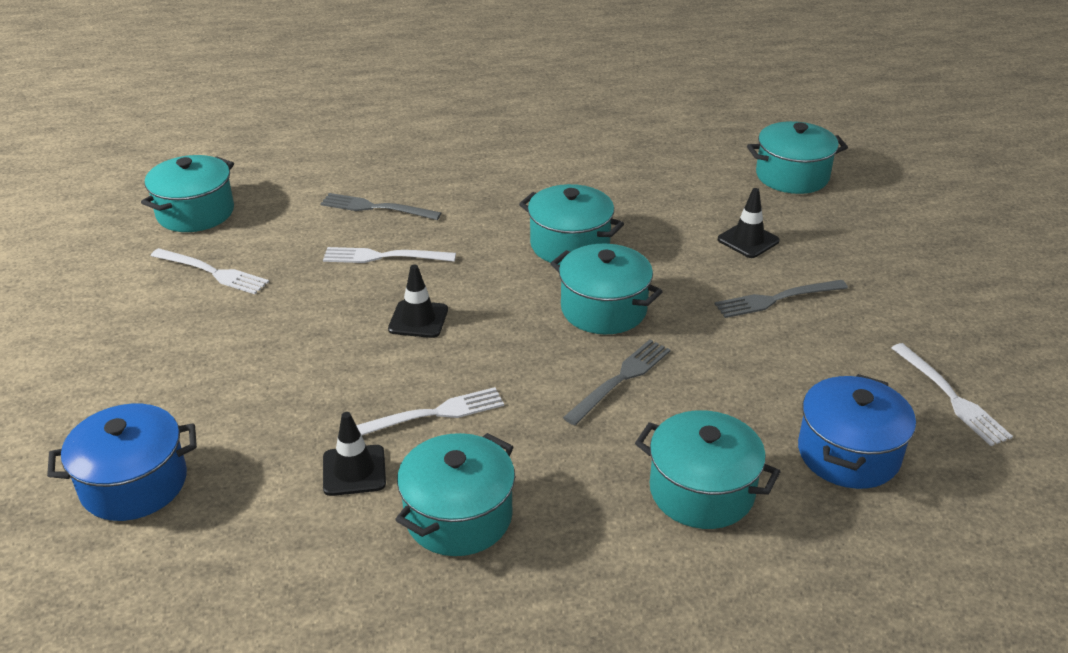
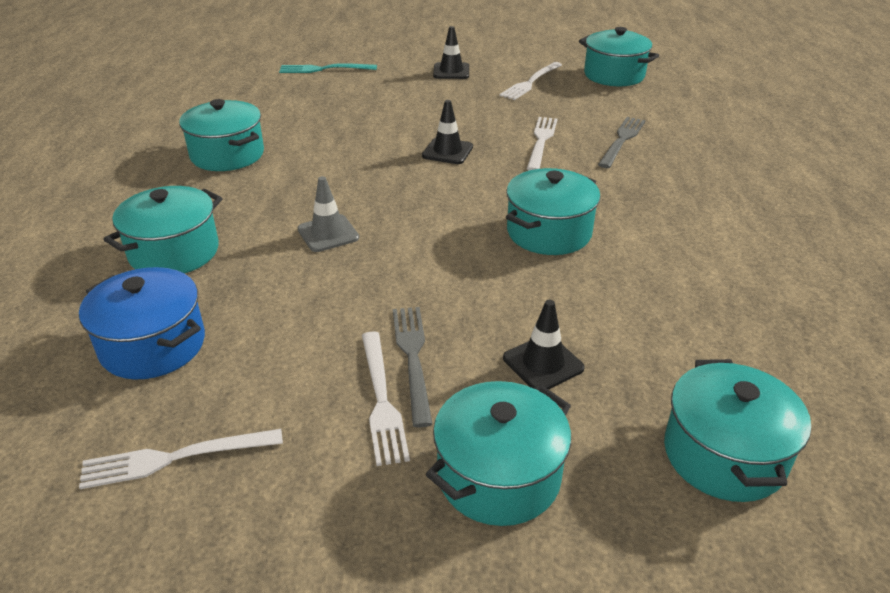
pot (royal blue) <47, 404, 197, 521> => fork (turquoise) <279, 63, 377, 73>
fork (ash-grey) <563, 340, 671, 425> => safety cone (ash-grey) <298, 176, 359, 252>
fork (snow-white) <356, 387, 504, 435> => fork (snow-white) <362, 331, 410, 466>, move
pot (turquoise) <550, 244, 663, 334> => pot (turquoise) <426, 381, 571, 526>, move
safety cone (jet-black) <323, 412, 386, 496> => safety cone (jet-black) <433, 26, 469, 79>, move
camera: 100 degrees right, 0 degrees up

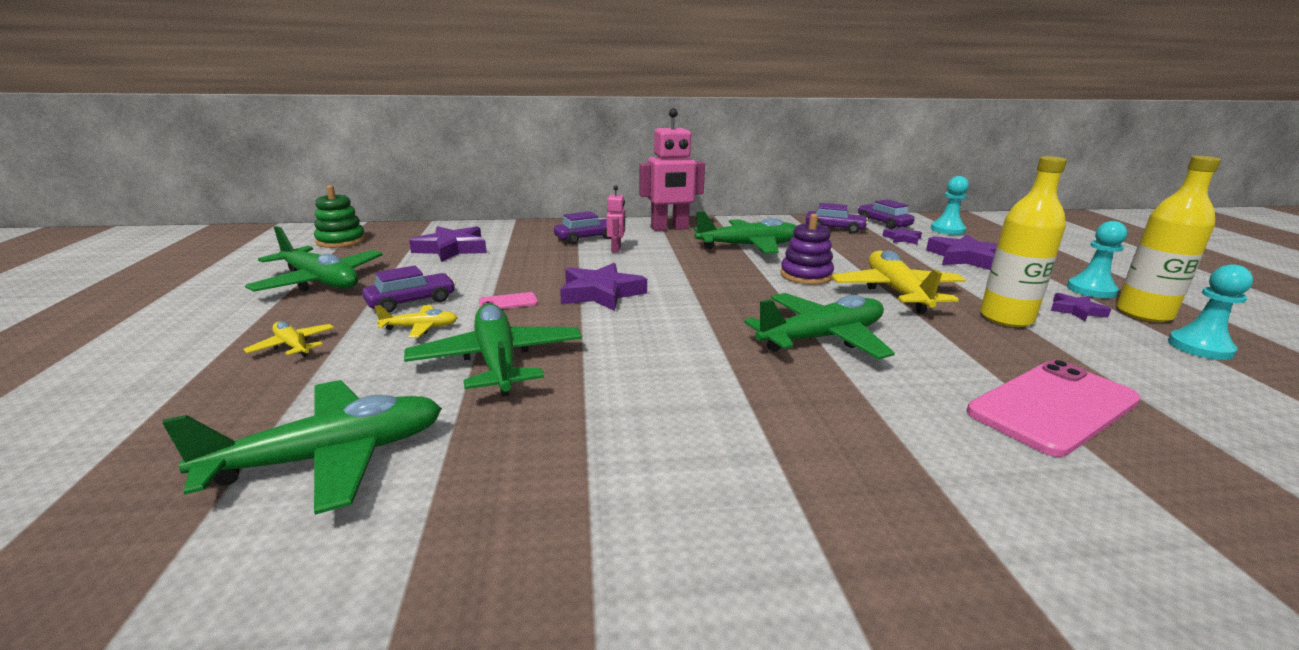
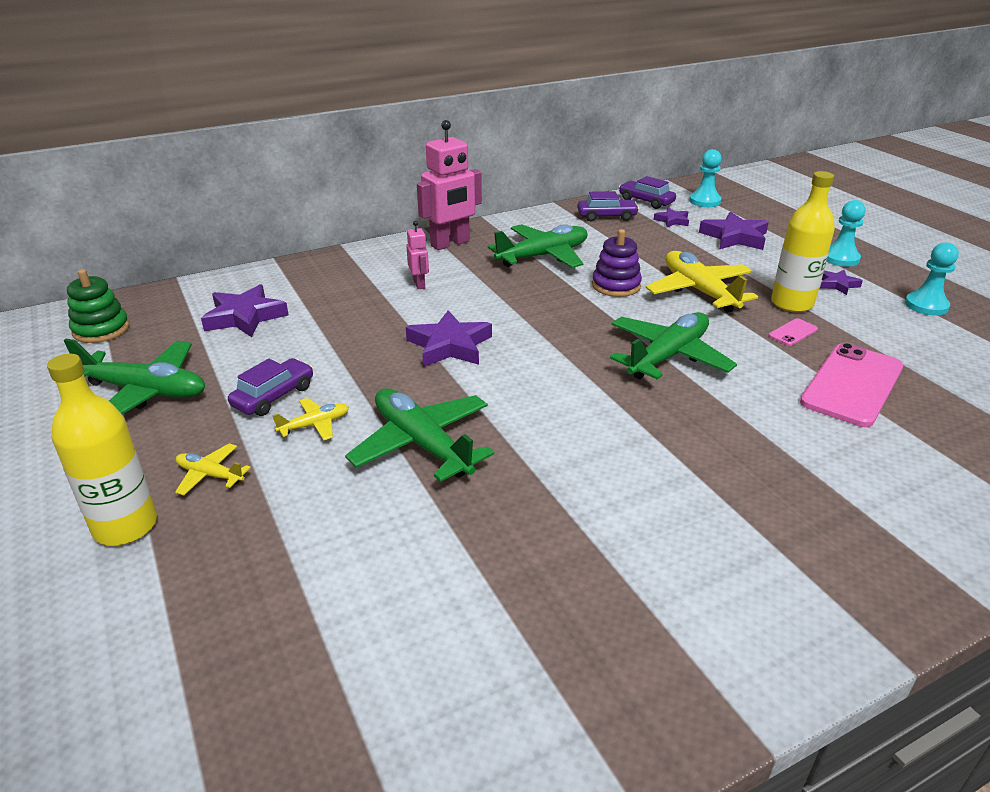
drink bottle (golden) <1116, 156, 1221, 322> => drink bottle (golden) <47, 354, 157, 546>, move
mobile phone (pink) <479, 292, 538, 309> => mobile phone (pink) <769, 318, 818, 346>, move
toy plane (emerald) <162, 380, 442, 515> => nothing
toy car (violet) <554, 211, 611, 244> => nothing
camera: 20 degrees left, 10 degrees up

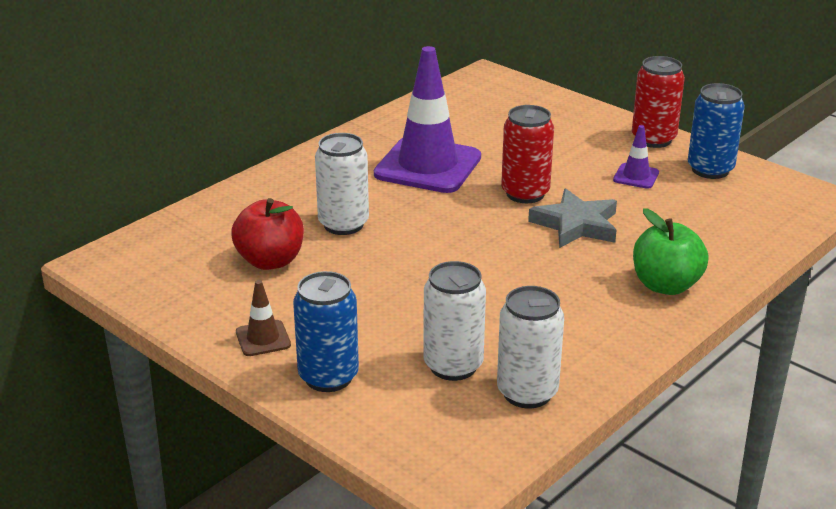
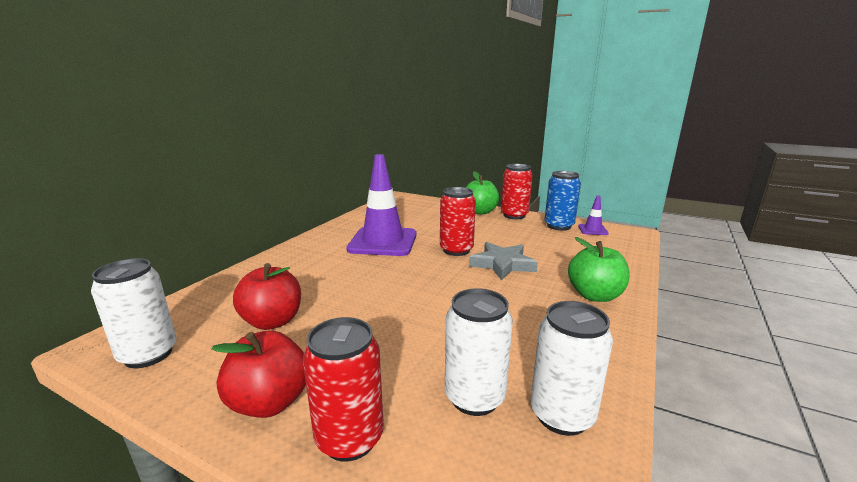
tin (snow-white) <315, 133, 369, 235> => tin (snow-white) <91, 258, 176, 368>, move
safety cone (dark brown) <236, 280, 291, 356> => apple fruit (red) <212, 330, 306, 418>
tin (royal blue) <293, 271, 359, 392> => tin (red) <303, 317, 384, 462>
nothing => apple fruit (emerald) <466, 171, 499, 215>
safety cone (violet) <613, 125, 659, 189> => safety cone (violet) <578, 195, 609, 235>, move
camera: 15 degrees left, 10 degrees down

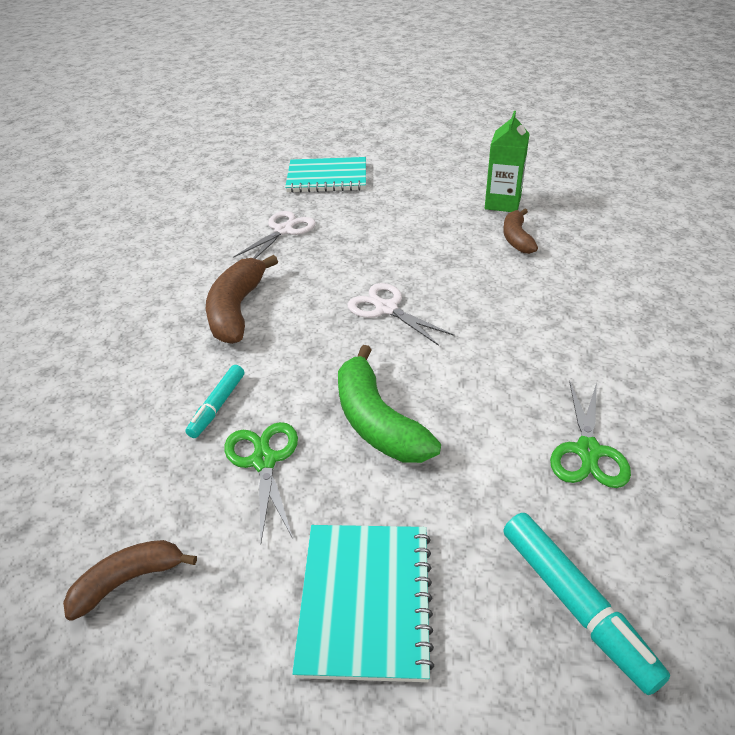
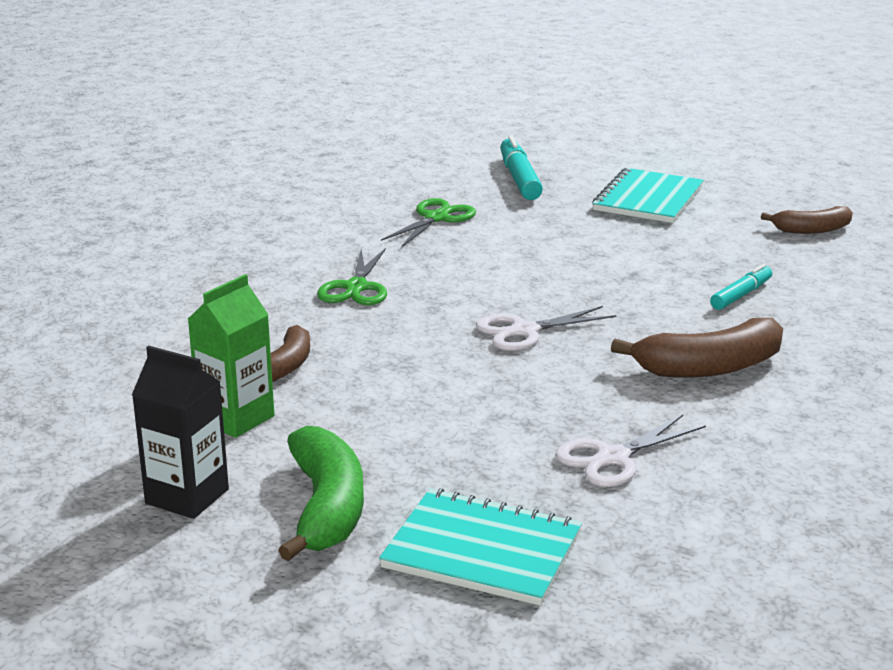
nothing => juice carton (jet-black) <132, 346, 229, 519>
toy banana (emerald) <338, 345, 441, 463> => toy banana (emerald) <278, 426, 364, 561>, move
shears (emerald) <224, 422, 298, 542> => shears (emerald) <317, 248, 387, 305>, move
shears (snow-white) <348, 283, 454, 346> => shears (snow-white) <476, 306, 616, 351>, 90 degrees clockwise
toy banana (dark brown) <206, 255, 278, 344> => toy banana (dark brown) <611, 318, 783, 378>, 45 degrees clockwise
camera: 160 degrees left, 15 degrees down

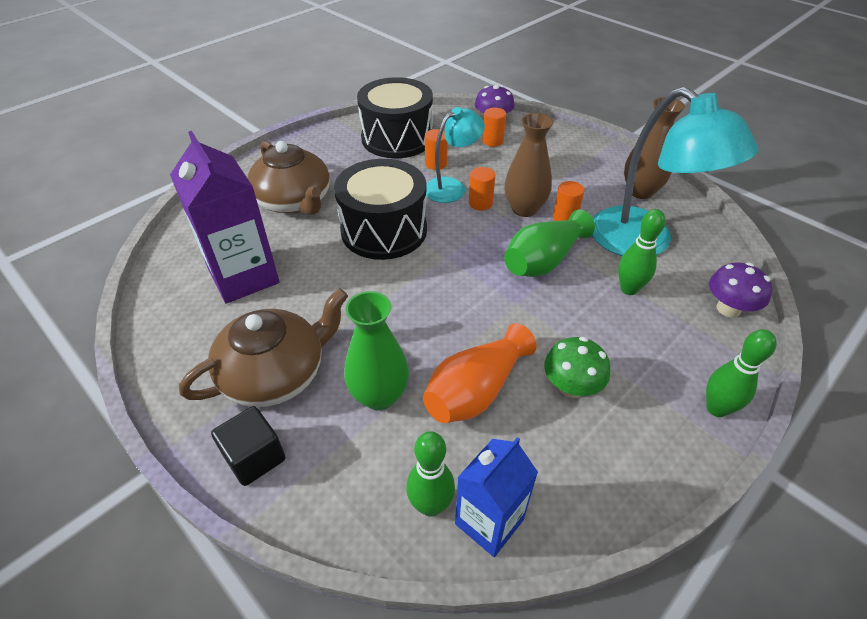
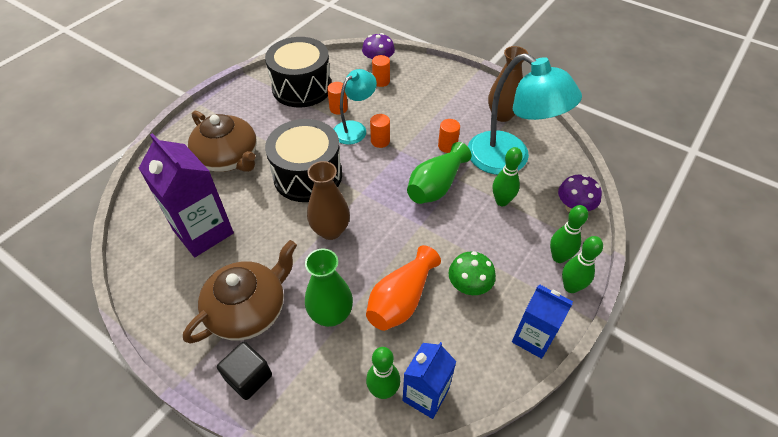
flower vase (dark brown) <504, 113, 554, 217> => flower vase (dark brown) <307, 161, 350, 240>, move
nothing => juice carton (royal blue) <512, 284, 573, 359>
nothing => tenpin (emerald) <550, 205, 588, 263>
camera: 10 degrees left, 5 degrees up

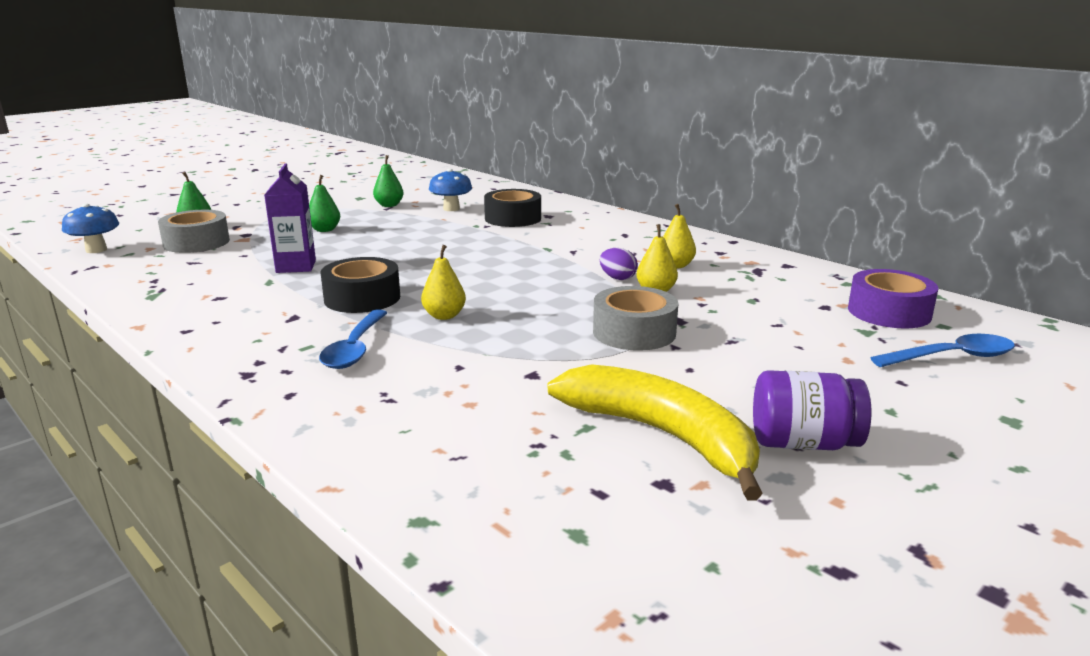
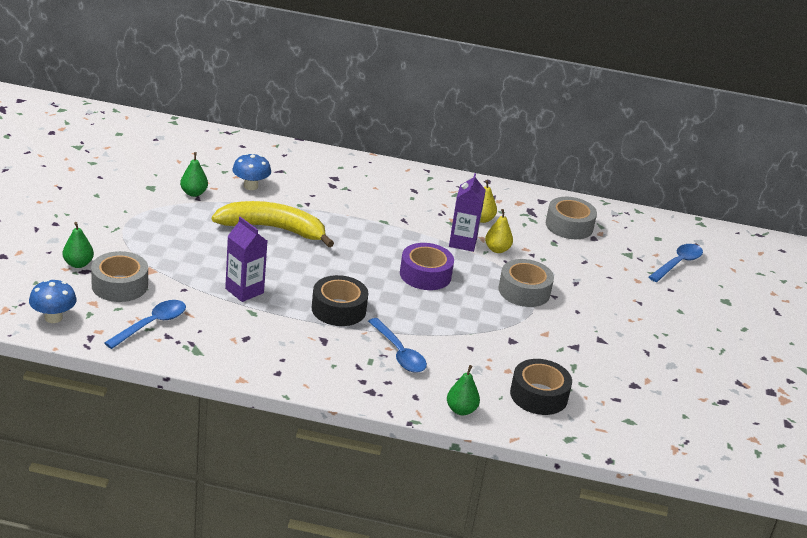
nothing => spoon (royal blue) <104, 300, 186, 349>
toy banana (golden) <548, 364, 763, 500> => toy banana (golden) <212, 201, 334, 247>, move
sticky tape (violet) <848, 269, 939, 328> => sticky tape (violet) <400, 243, 454, 290>, move
pear fruit (emerald) <309, 175, 340, 232> => pear fruit (emerald) <447, 365, 480, 415>, move
toy egg (violet) <600, 248, 638, 280> => juice carton (violet) <449, 173, 486, 252>
sticky tape (jet-black) <484, 189, 541, 227> => sticky tape (jet-black) <510, 359, 572, 415>, move
nothing => sticky tape (ash-grey) <546, 197, 597, 239>
pear fruit (golden) <421, 245, 466, 320> => nothing
jar (violet) <753, 370, 871, 450> => nothing
camera: 40 degrees left, 10 degrees up

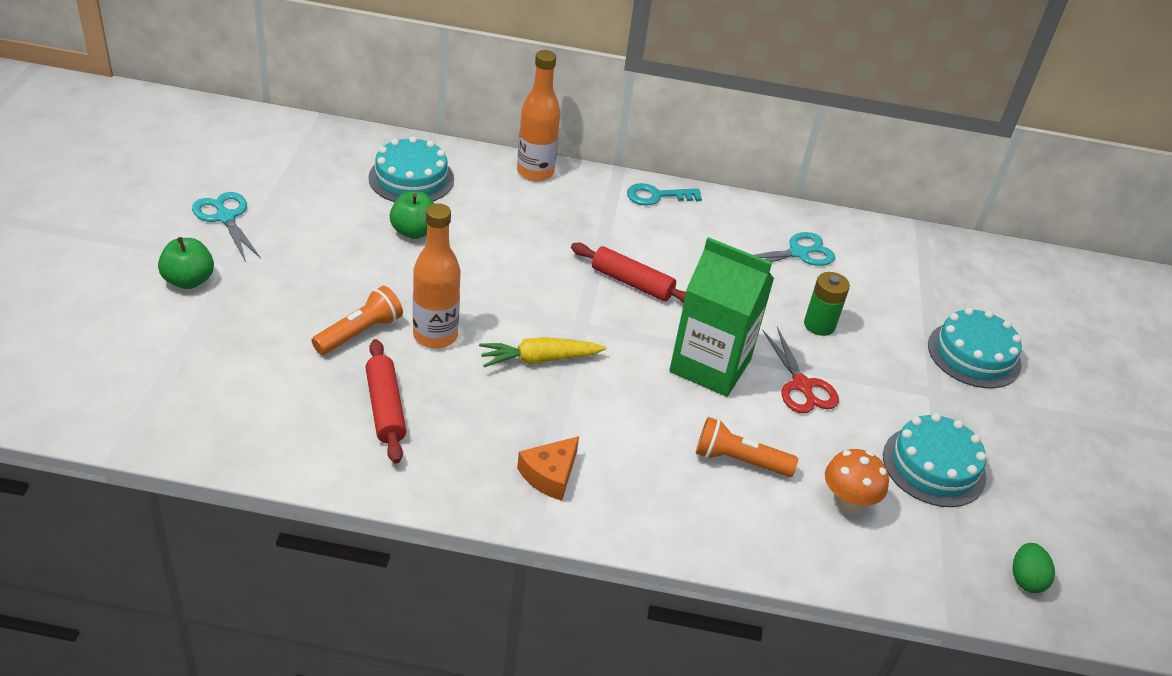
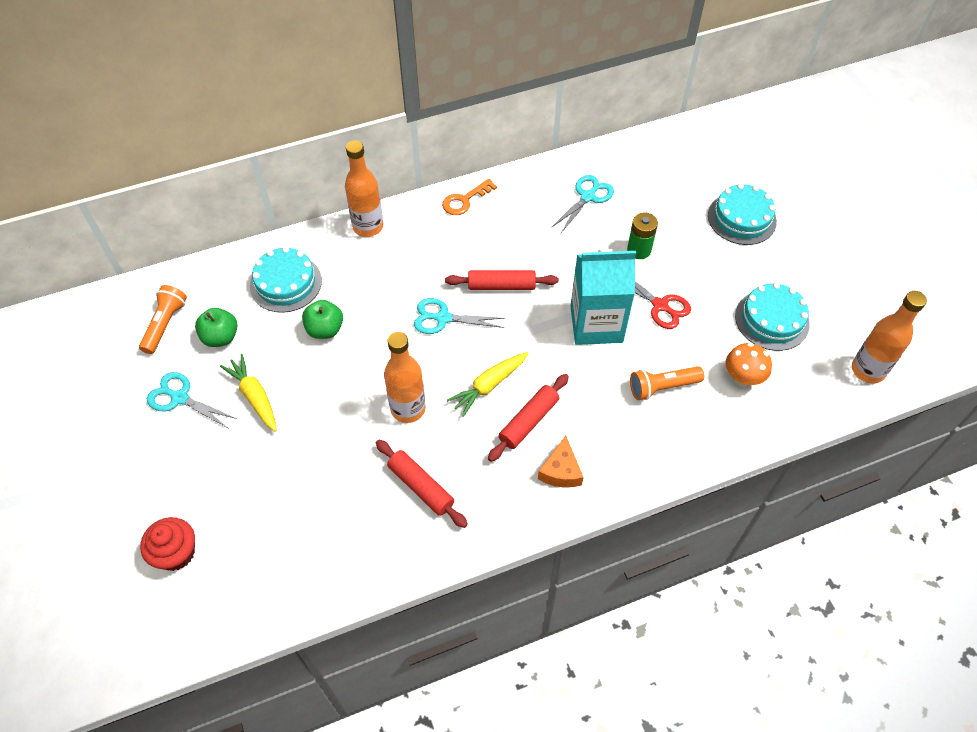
flashlight (bright orange) <312, 286, 403, 355> => flashlight (bright orange) <139, 285, 187, 354>, move
nothing => cupcake (red) <140, 517, 195, 571>
apple fruit (emerald) <158, 237, 214, 289> => apple fruit (emerald) <195, 308, 237, 347>, move
nothing => root vegetable (golden) <220, 354, 277, 432>
nothing => shears (turquoise) <414, 298, 505, 334>
door key (turquoise) <627, 183, 702, 206> => door key (bright orange) <442, 179, 497, 215>
nothing => dough roller (red) <488, 374, 569, 462>
juice carton (emerald) <669, 237, 774, 397> => juice carton (turquoise) <570, 249, 636, 345>
toy egg (emerald) <1013, 543, 1055, 593> => drink bottle (bright orange) <852, 291, 927, 383>
camera: 25 degrees left, 15 degrees up

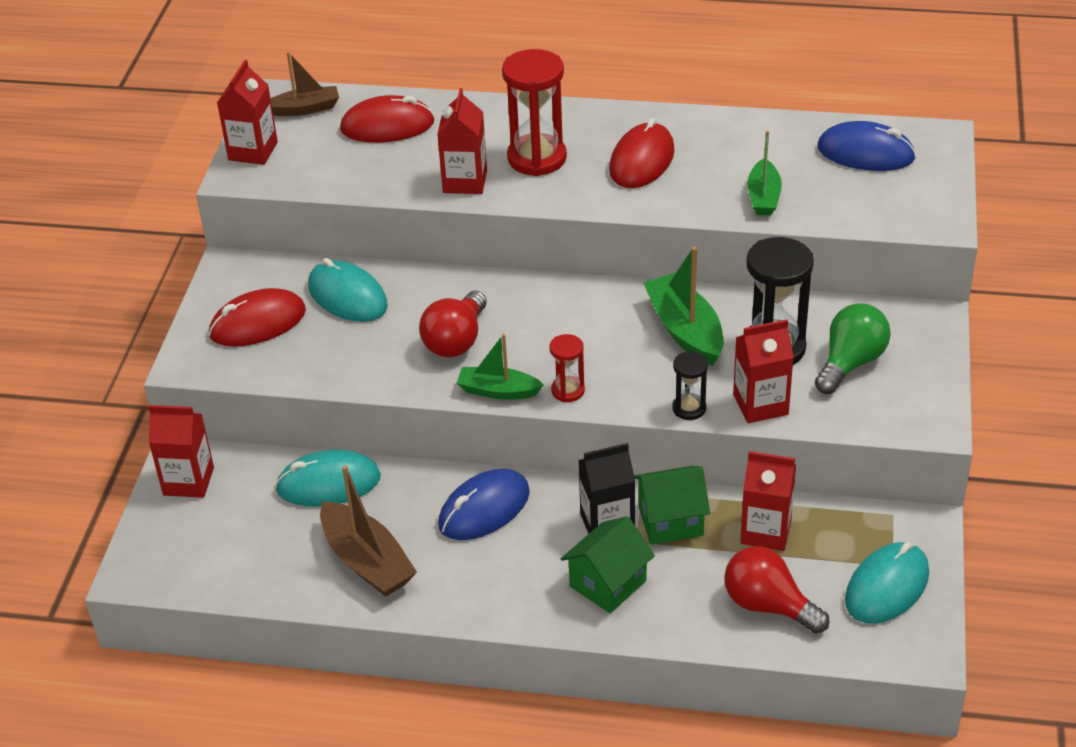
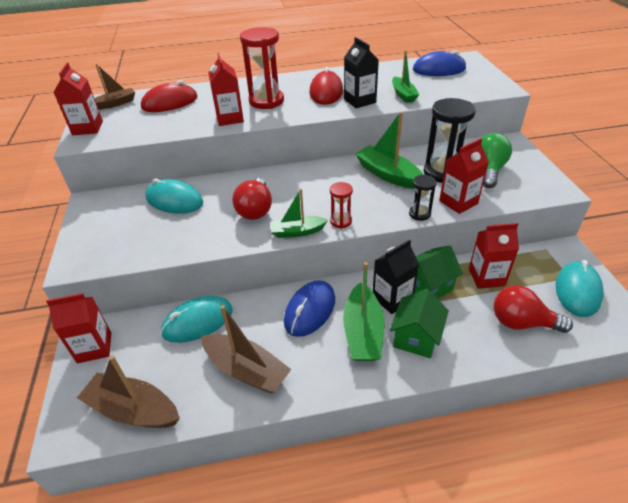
nothing => toy boat (dark brown) <77, 356, 180, 428>
nothing => toy boat (emerald) <343, 262, 384, 361>
nothing => juice carton (jet-black) <344, 37, 379, 108>
computer mouse (red) <209, 288, 306, 347> => nothing
camera: 20 degrees left, 0 degrees up

